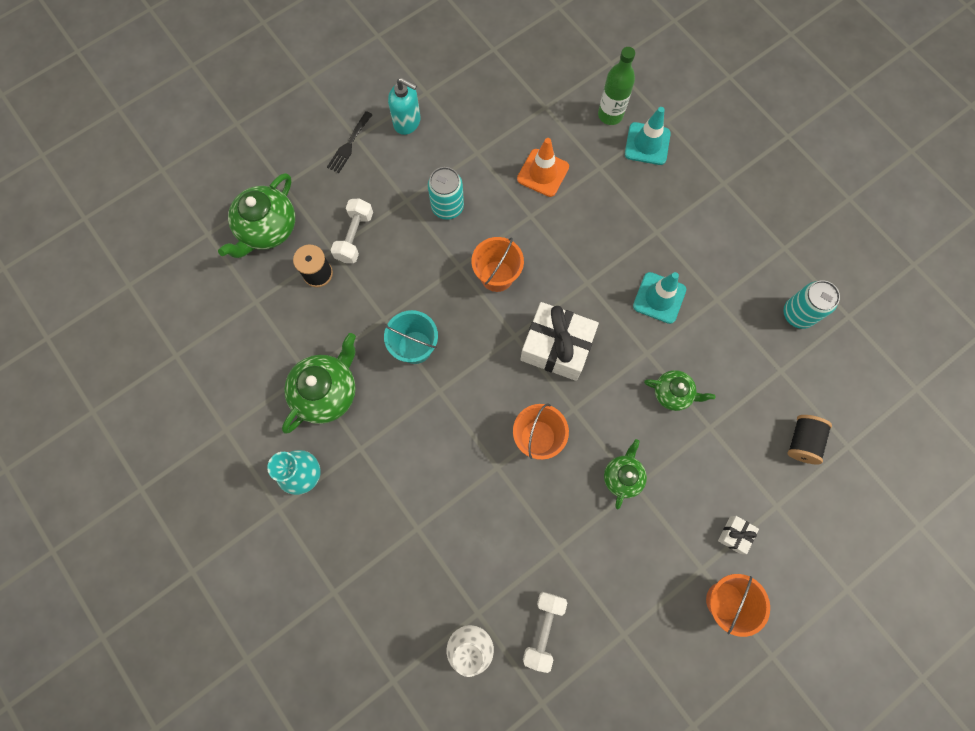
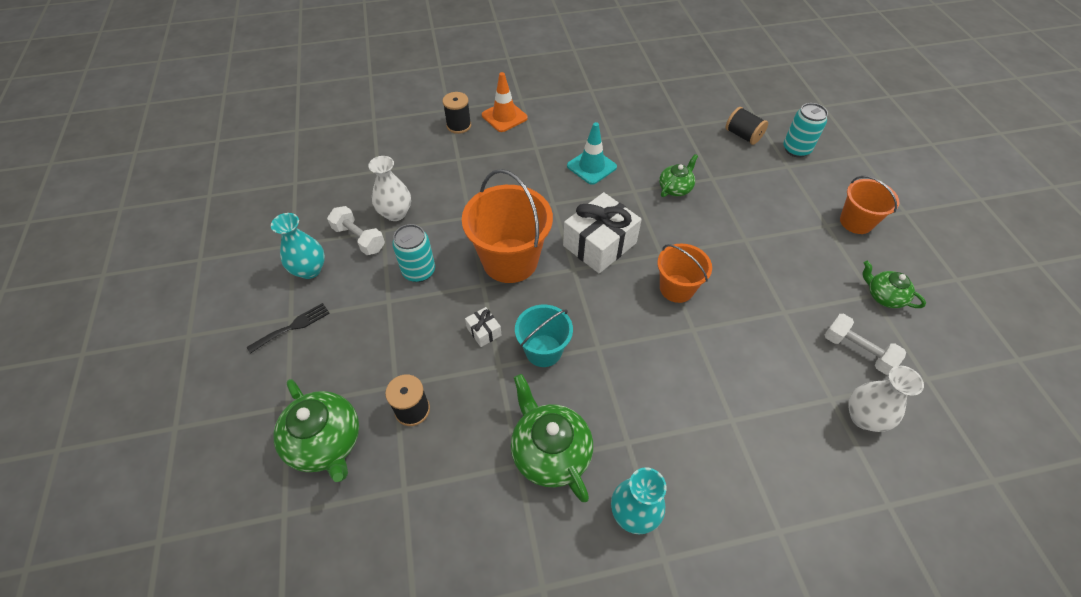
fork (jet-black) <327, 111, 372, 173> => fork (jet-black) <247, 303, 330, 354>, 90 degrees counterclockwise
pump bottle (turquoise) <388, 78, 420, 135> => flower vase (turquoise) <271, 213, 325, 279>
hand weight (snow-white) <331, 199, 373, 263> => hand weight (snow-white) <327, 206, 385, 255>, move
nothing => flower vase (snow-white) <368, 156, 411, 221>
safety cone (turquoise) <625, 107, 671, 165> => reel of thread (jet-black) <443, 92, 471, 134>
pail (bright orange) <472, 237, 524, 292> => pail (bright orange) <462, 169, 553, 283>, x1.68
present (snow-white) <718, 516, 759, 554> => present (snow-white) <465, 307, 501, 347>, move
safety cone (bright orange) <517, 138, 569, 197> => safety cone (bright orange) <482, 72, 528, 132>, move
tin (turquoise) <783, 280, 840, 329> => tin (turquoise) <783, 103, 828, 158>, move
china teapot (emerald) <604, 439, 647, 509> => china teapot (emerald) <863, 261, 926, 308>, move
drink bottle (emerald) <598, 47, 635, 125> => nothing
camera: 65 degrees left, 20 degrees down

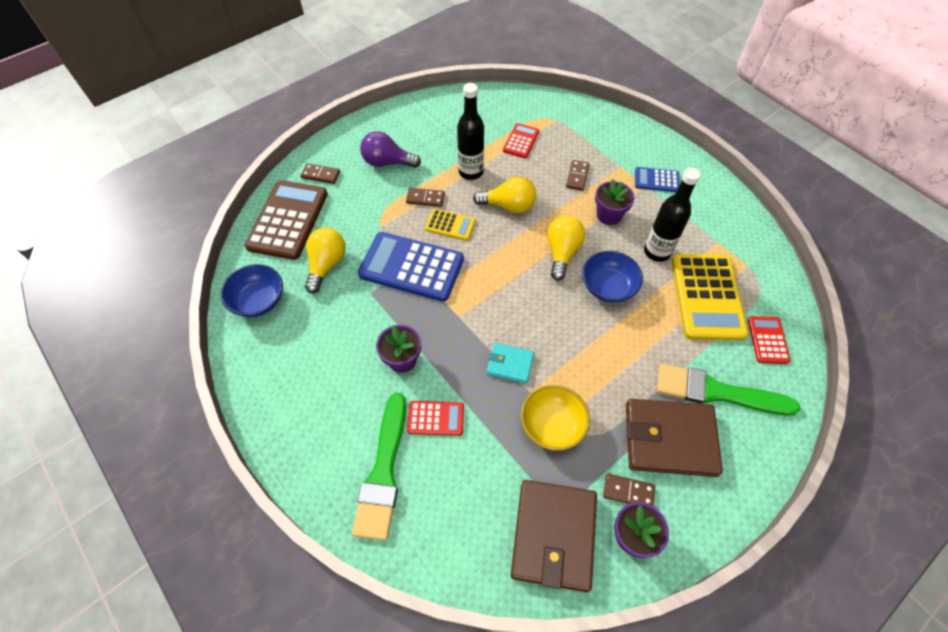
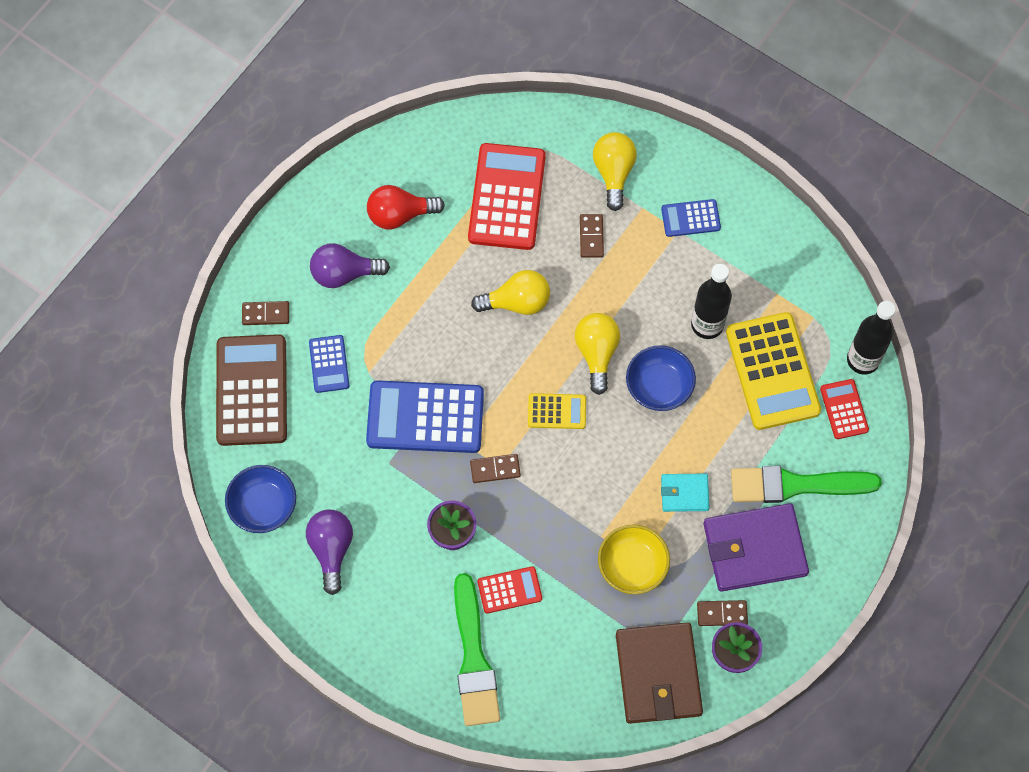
nothing => lightbulb (violet) <306, 509, 353, 595>
nothing => adding machine (royal blue) <309, 335, 349, 393>
nothing => lightbulb (red) <367, 185, 445, 229>
adding machine (red) <503, 123, 539, 158> => adding machine (red) <468, 143, 546, 250>, x1.97
domino tile (dark brown) <406, 188, 445, 207> => domino tile (dark brown) <470, 454, 521, 483>, move
adding machine (golden) <425, 209, 476, 241> => adding machine (golden) <528, 393, 586, 429>, move
lightbulb (golden) <305, 228, 346, 293> => lightbulb (golden) <593, 132, 637, 211>, move
billfold (turquoise) <487, 343, 534, 383> => billfold (turquoise) <661, 473, 710, 512>, move
billfold (dark brown) <626, 399, 723, 477> => billfold (violet) <703, 503, 809, 591>
drink bottle (jet-black) <457, 83, 484, 180> => drink bottle (jet-black) <847, 301, 896, 375>, move
plant pot (violet) <595, 179, 635, 225> => nothing
camera: 15 degrees left, 10 degrees up

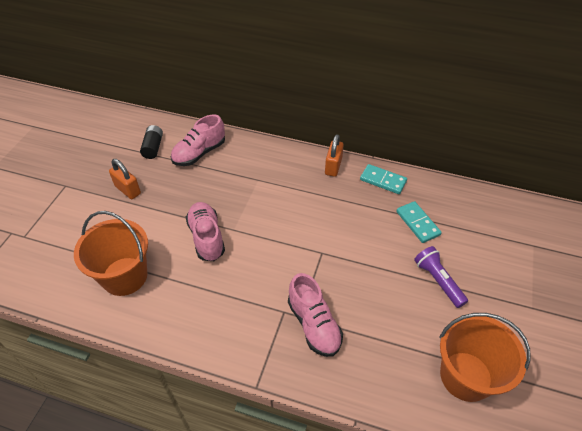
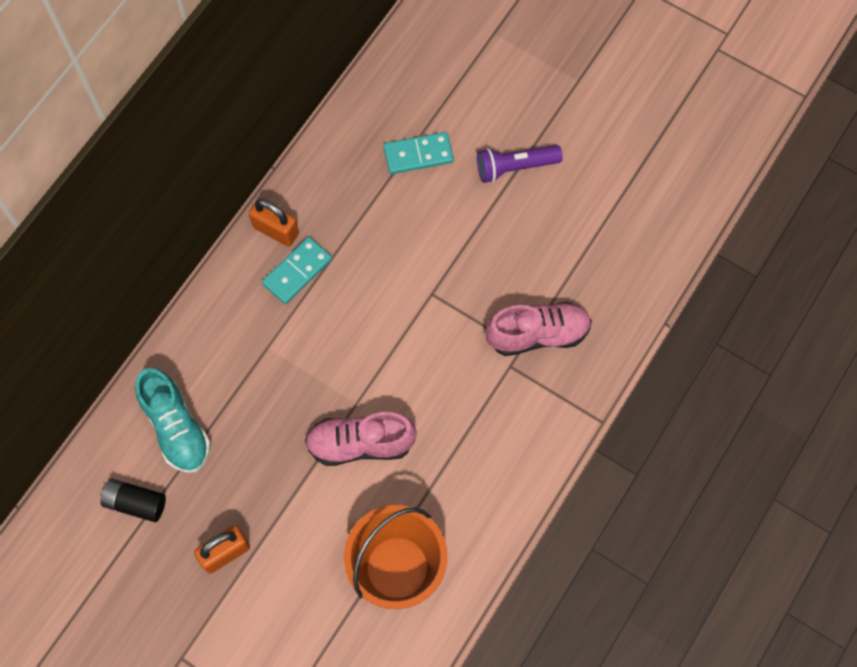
shoe (pink) <171, 114, 225, 166> => shoe (turquoise) <135, 368, 211, 473>
domino tile (turquoise) <360, 164, 407, 194> => domino tile (turquoise) <262, 237, 332, 304>, move
pail (bright orange) <439, 313, 530, 402> => nothing
camera: 75 degrees left, 20 degrees up

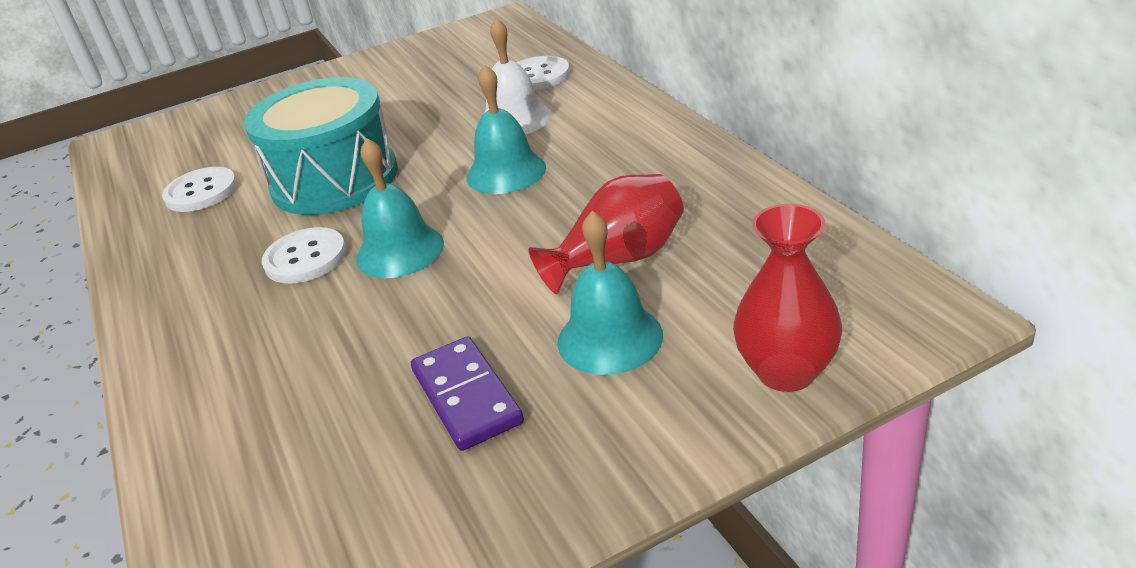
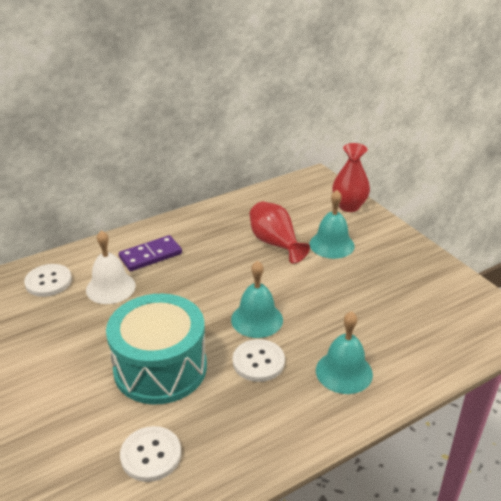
domino tile (violet) <411, 337, 524, 451> => domino tile (violet) <119, 235, 182, 271>, move
school bell (turquoise) <467, 65, 546, 194> => school bell (turquoise) <316, 311, 373, 394>, move
camera: 100 degrees left, 0 degrees up

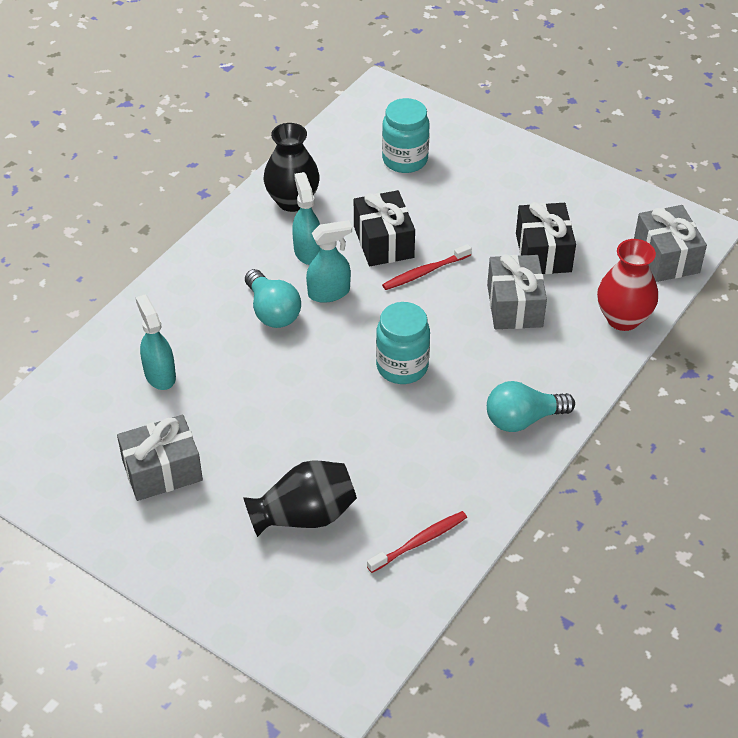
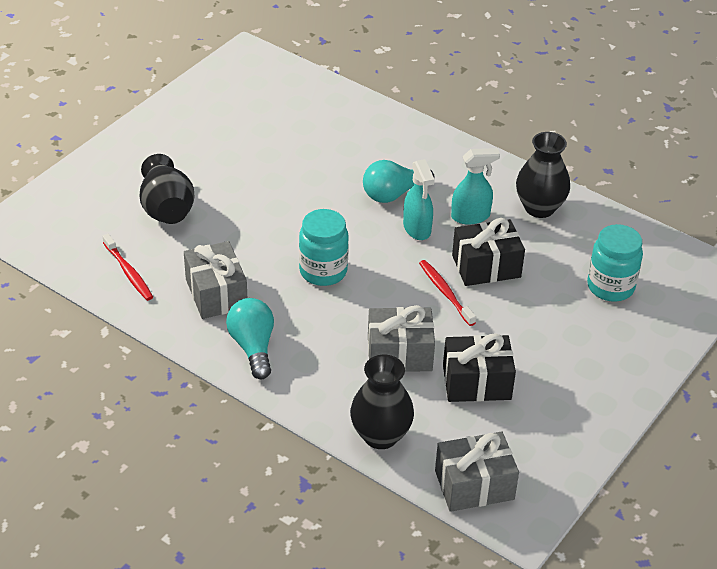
present (ash-grey) <117, 415, 203, 501> => present (ash-grey) <184, 241, 247, 319>, move
flower vase (red) <597, 239, 658, 331> => flower vase (jet-black) <350, 355, 414, 449>
spray bottle (turquoise) <135, 294, 176, 390> => nothing
camera: 90 degrees right, 5 degrees down

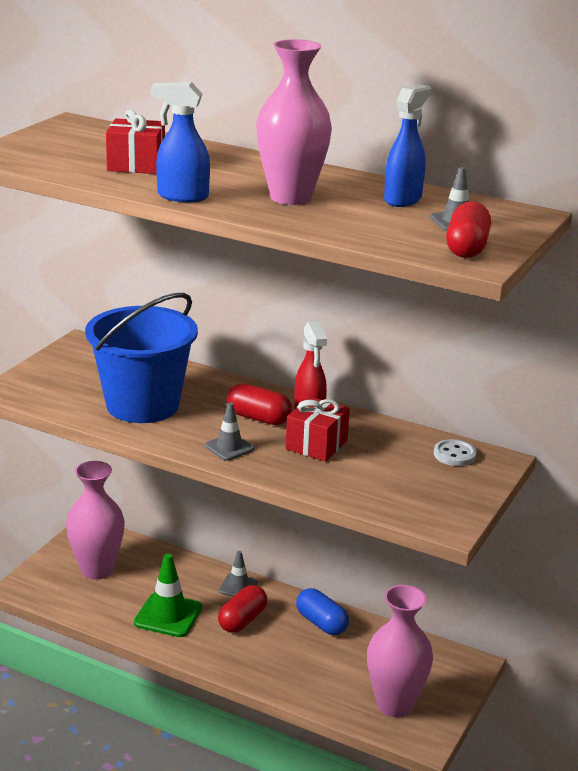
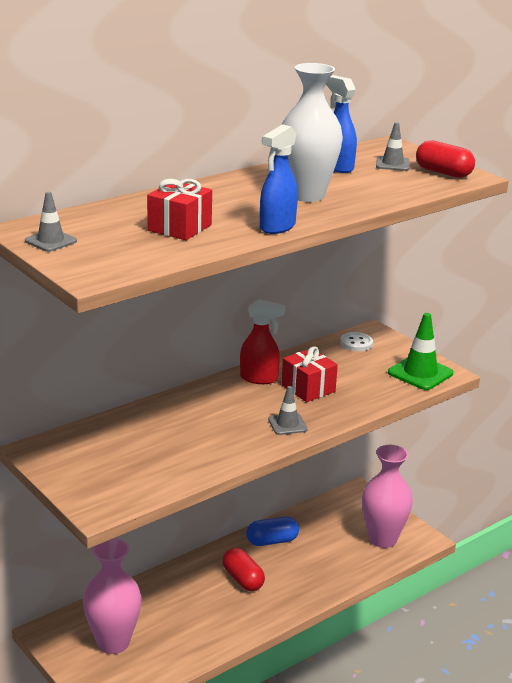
safety cone (ash-grey) <219, 551, 258, 597> => safety cone (ash-grey) <25, 192, 77, 252>, move
flower vase (pink) <256, 39, 332, 205> => flower vase (snow-white) <282, 63, 343, 202>
safety cone (emerald) <134, 553, 202, 637> => safety cone (emerald) <388, 313, 453, 390>, move
pail (royal blue) <85, 293, 198, 423> => nothing
pill shape (red) <227, 383, 292, 425> => nothing
camera: 65 degrees left, 0 degrees up

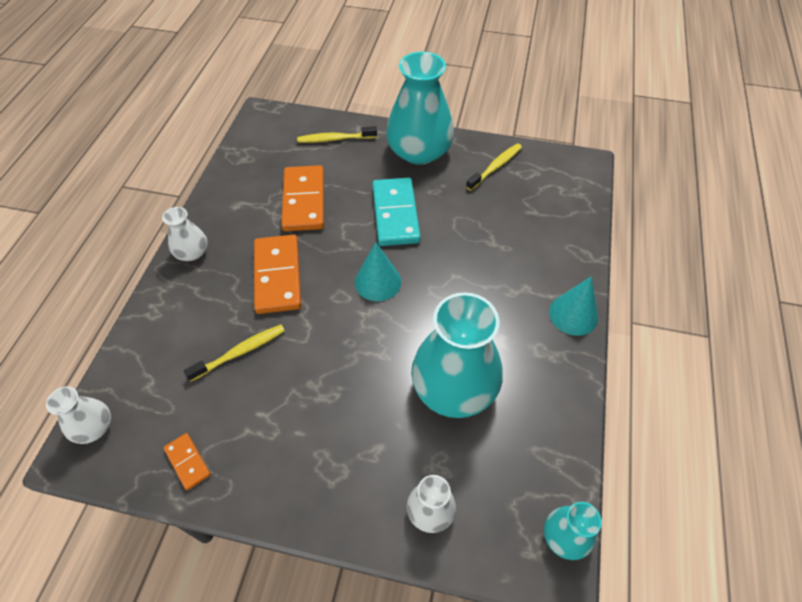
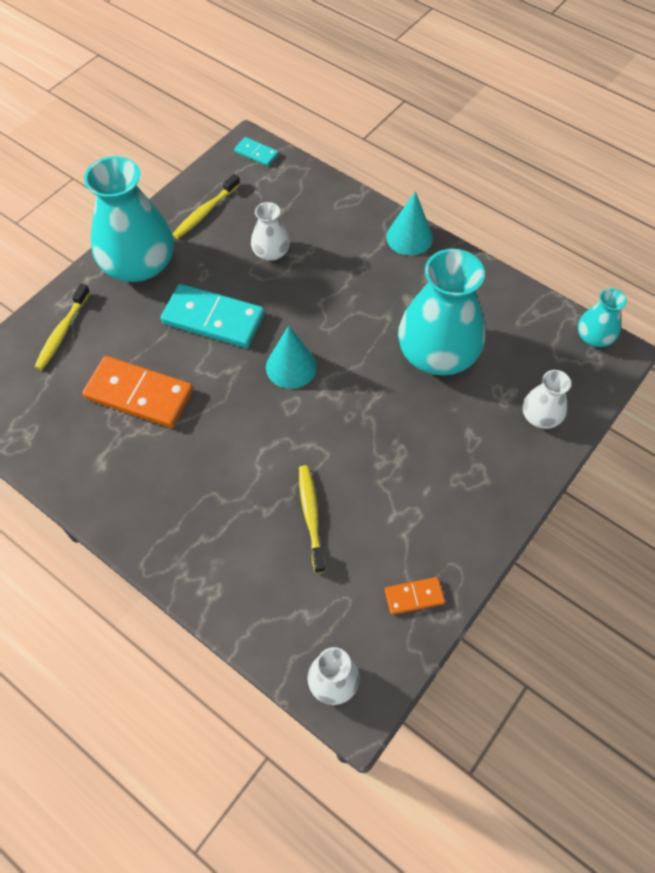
dental brush (golden) <466, 143, 522, 191> => dental brush (golden) <173, 174, 240, 239>, 120 degrees counterclockwise
nothing => domino tile (turquoise) <234, 137, 279, 166>
flower vase (snow-white) <162, 207, 208, 261> => flower vase (snow-white) <251, 202, 290, 261>, move
domino tile (bright orange) <254, 234, 302, 314> => nothing
camera: 65 degrees left, 5 degrees up

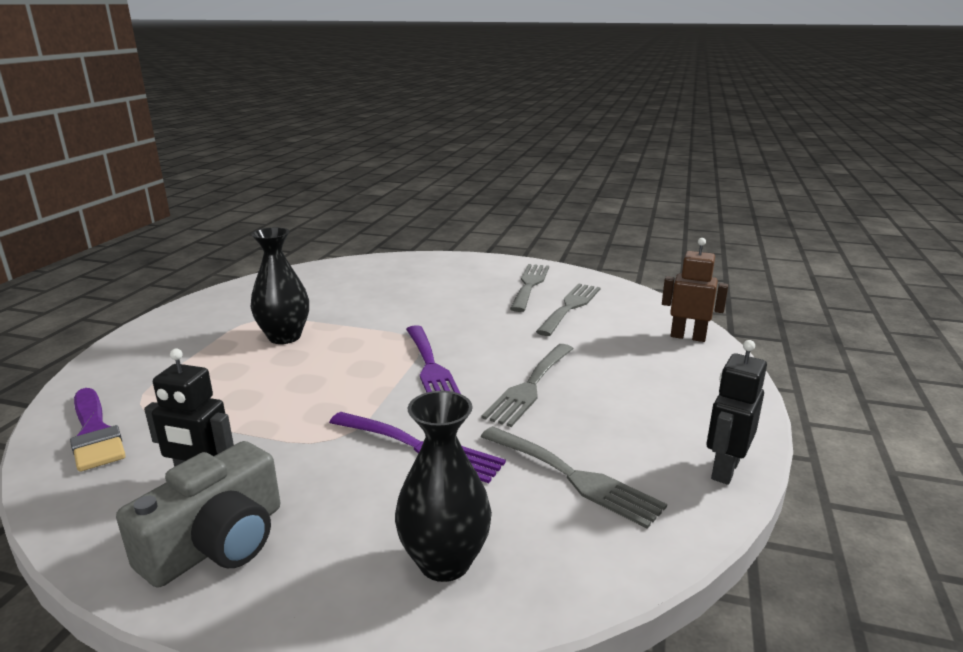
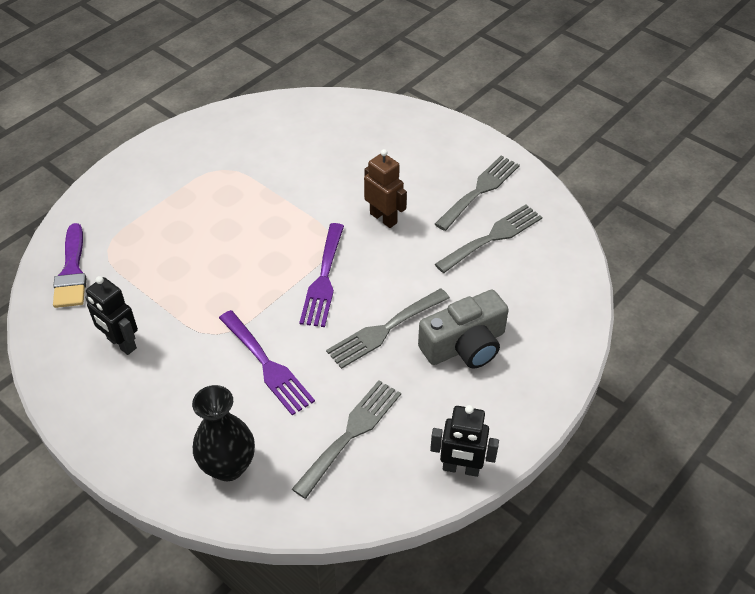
fork (ash-grey) <481, 426, 667, 529> => fork (ash-grey) <292, 380, 401, 499>, 120 degrees counterclockwise
toy robot (dark brown) <662, 238, 728, 342> => toy robot (dark brown) <364, 149, 407, 228>, move
photo camera (ash-grey) <116, 441, 280, 588> => photo camera (ash-grey) <418, 290, 509, 369>, move
toy robot (jet-black) <707, 340, 767, 485> => toy robot (jet-black) <430, 405, 499, 477>, 135 degrees counterclockwise
flower vase (jet-black) <251, 227, 309, 344> => nothing
camera: 25 degrees right, 25 degrees up

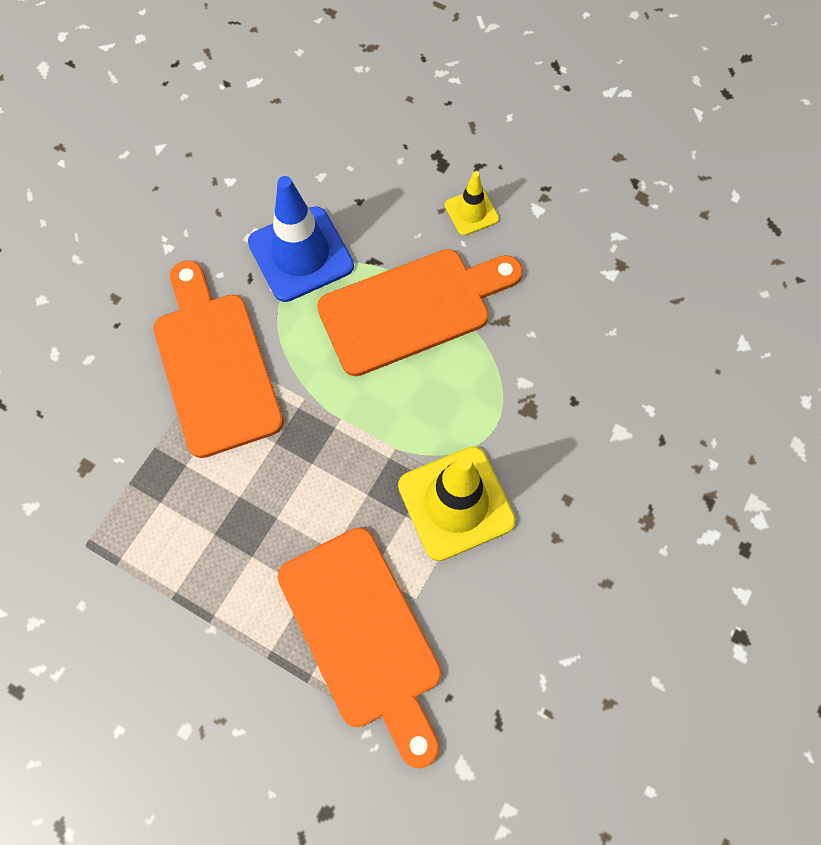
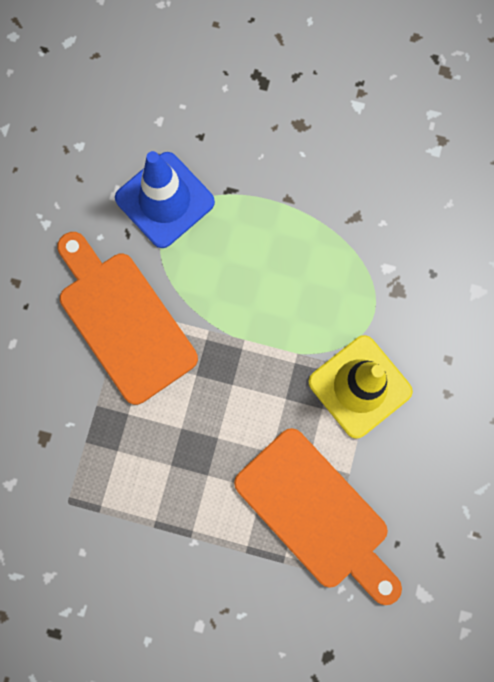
bread board (bright orange) <317, 249, 523, 376> => nothing
safety cone (golden) <444, 171, 499, 236> => nothing
camera: 15 degrees left, 10 degrees up

